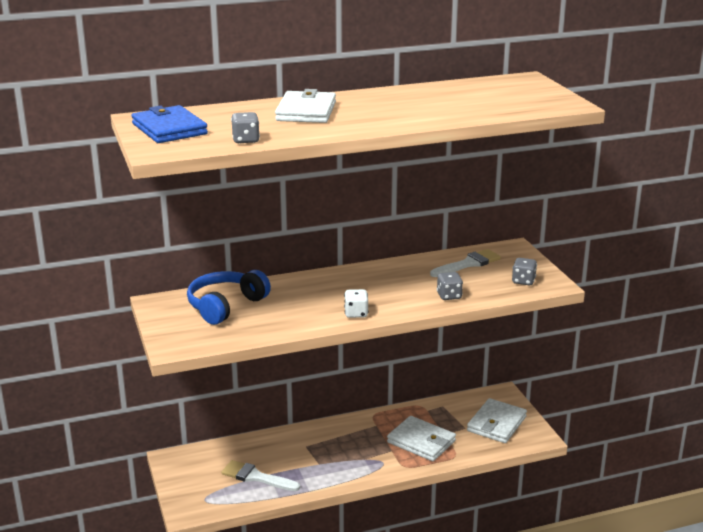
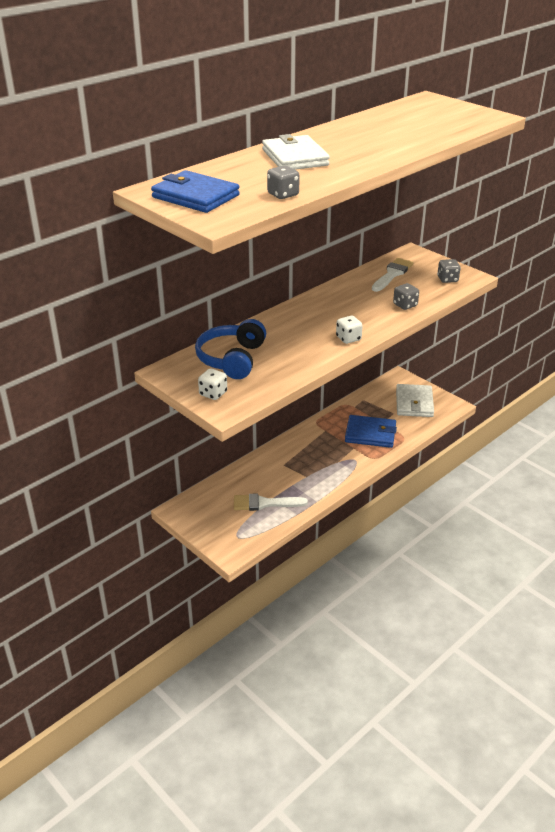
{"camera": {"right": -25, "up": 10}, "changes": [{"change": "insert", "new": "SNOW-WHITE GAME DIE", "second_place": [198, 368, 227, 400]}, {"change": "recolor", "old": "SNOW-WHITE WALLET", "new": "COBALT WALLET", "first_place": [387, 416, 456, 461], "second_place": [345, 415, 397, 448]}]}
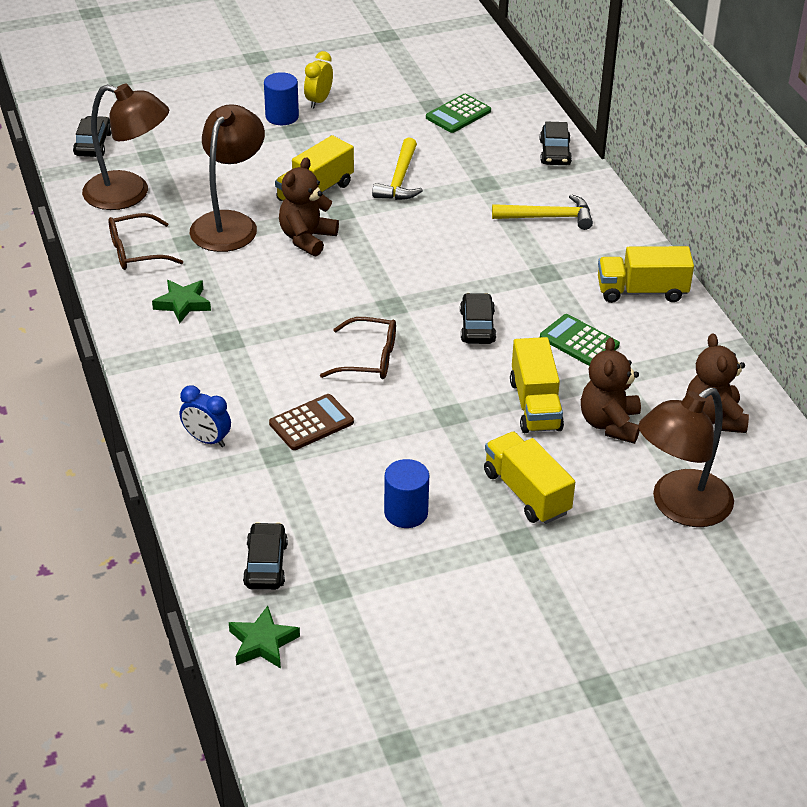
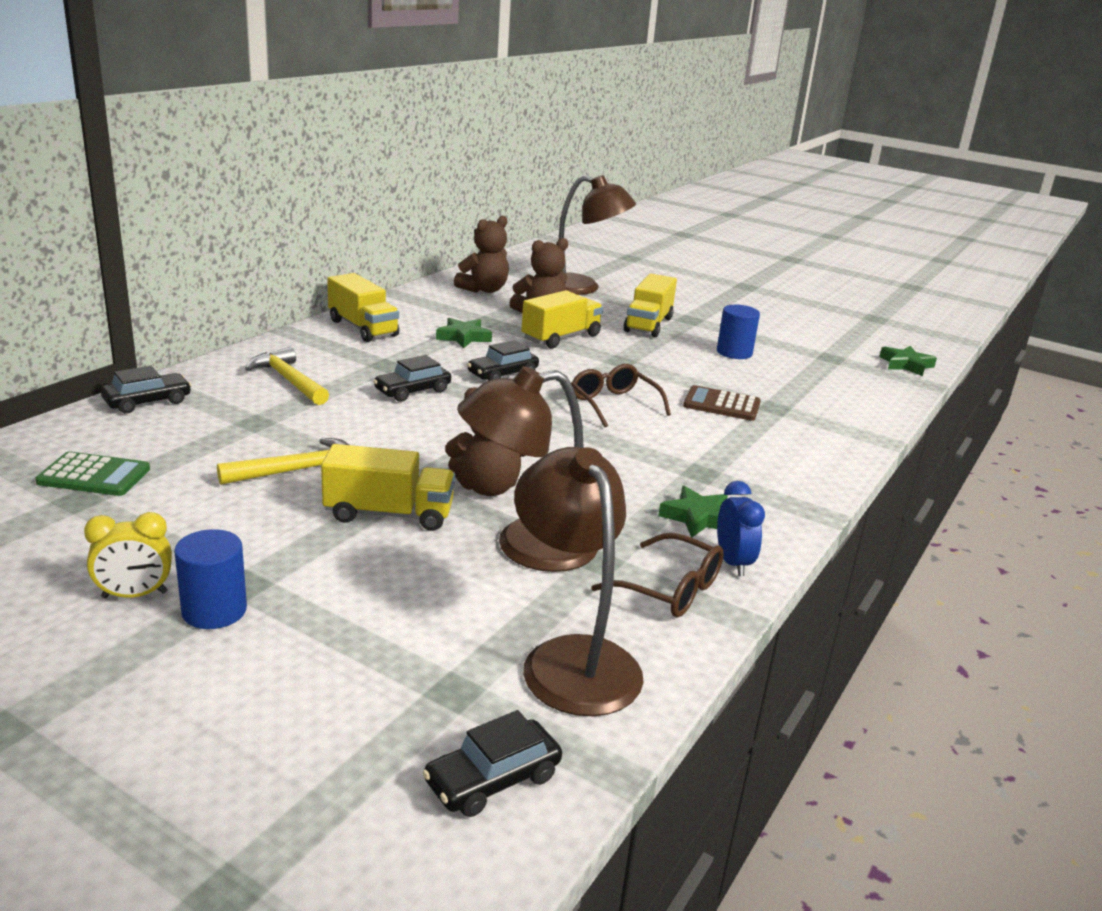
{"camera": {"right": -130, "up": -15}, "changes": [{"change": "move", "old": "EBONY AUTOMOBILE", "first_place": [243, 522, 288, 590], "second_place": [373, 355, 451, 402]}, {"change": "replace", "old": "EMERALD POCKET CALCULATOR", "new": "EMERALD STAR", "first_place": [540, 314, 620, 366], "second_place": [436, 318, 492, 348]}, {"change": "move", "old": "COBALT BEDSIDE CLOCK", "first_place": [180, 385, 231, 447], "second_place": [717, 481, 765, 576]}]}
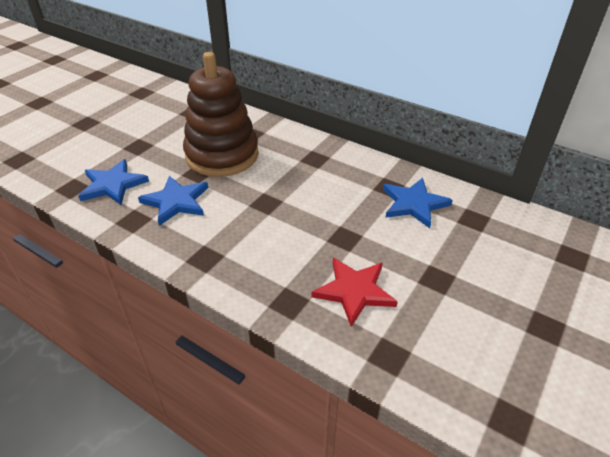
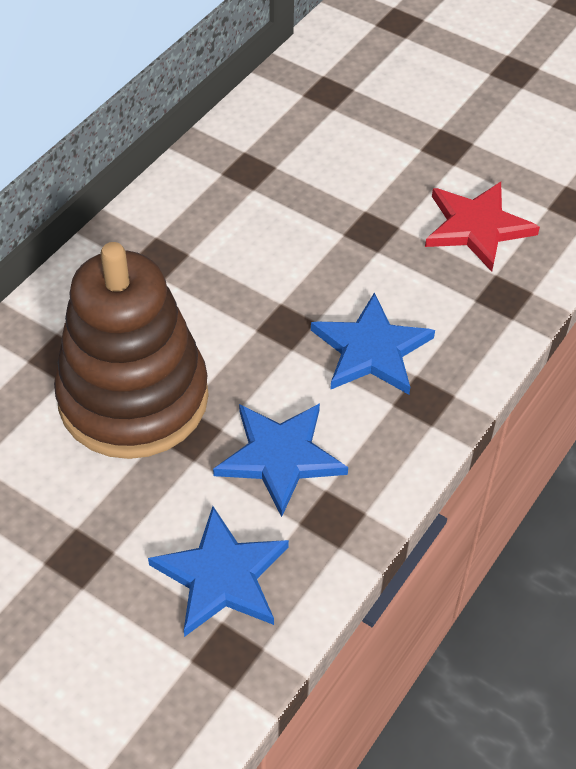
{"camera": {"right": -90, "up": 10}, "changes": [{"change": "move", "old": "COBALT STAR", "first_place": [383, 178, 453, 228], "second_place": [311, 292, 435, 395]}]}
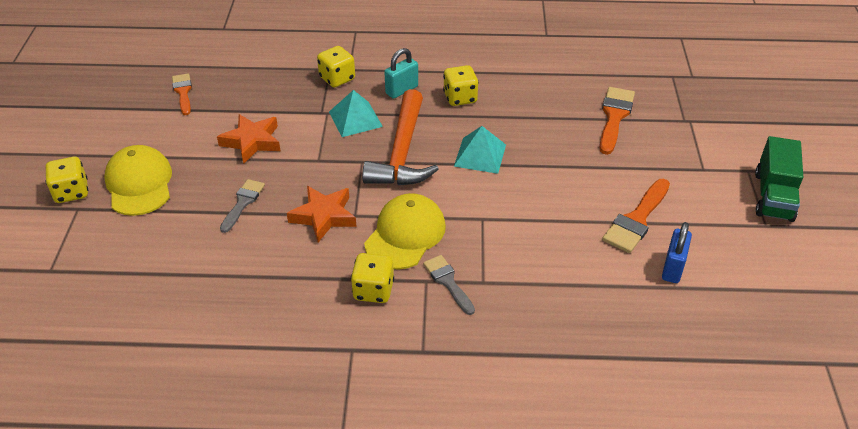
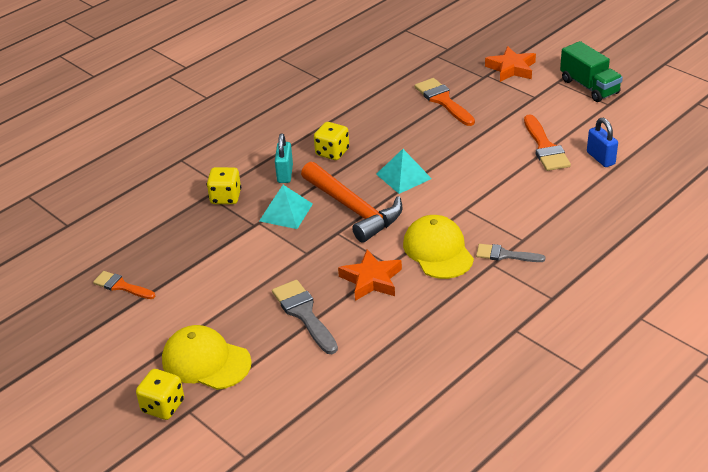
{"camera": {"right": -45, "up": -5}, "changes": [{"change": "resize", "old": "ASH-GREY BRUSH", "first_place": [220, 179, 265, 233], "second_place": [272, 280, 338, 354], "factor": 1.53}, {"change": "move", "old": "BRIGHT ORANGE STAR", "first_place": [217, 114, 280, 164], "second_place": [485, 46, 536, 82]}, {"change": "delete", "old": "YELLOW GAME DIE", "first_place": [351, 253, 394, 303]}]}
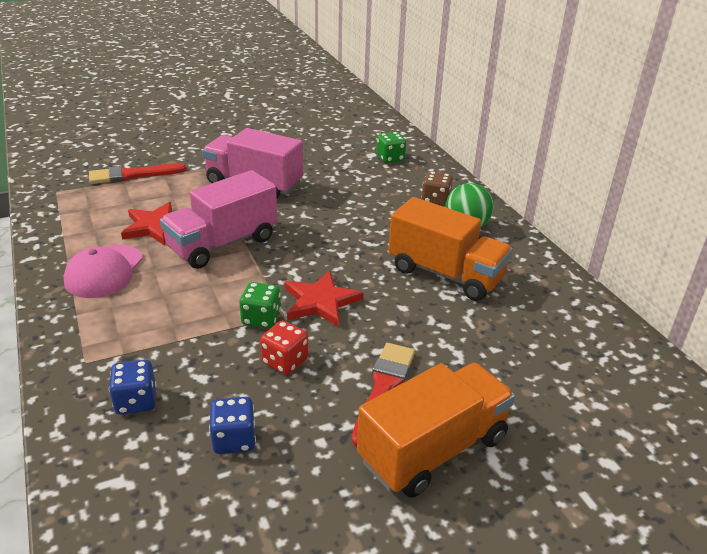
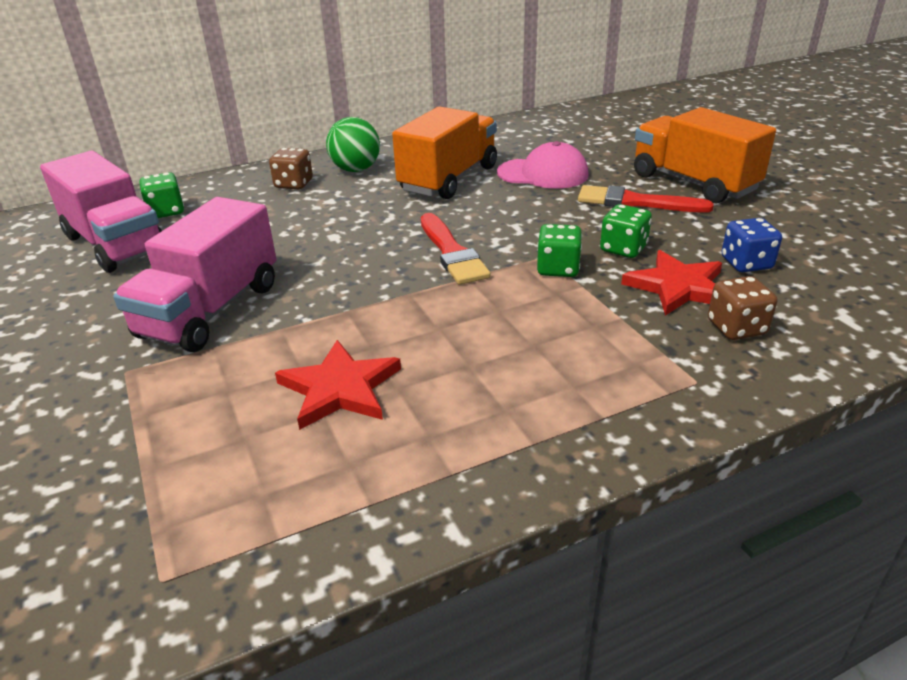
{"camera": {"right": -90, "up": 0}, "changes": [{"change": "move", "old": "PINK LORRY", "first_place": [160, 170, 278, 269], "second_place": [40, 151, 162, 273]}, {"change": "move", "old": "CRIMSON BRUSH", "first_place": [89, 163, 186, 184], "second_place": [421, 213, 491, 285]}, {"change": "move", "old": "PINK PEAKED CAP", "first_place": [63, 244, 143, 298], "second_place": [497, 141, 589, 189]}, {"change": "recolor", "old": "CRIMSON GAME DIE", "new": "EMERALD GAME DIE", "first_place": [260, 321, 308, 375], "second_place": [600, 204, 652, 258]}, {"change": "move", "old": "CRIMSON STAR", "first_place": [285, 271, 363, 327], "second_place": [621, 250, 722, 316]}, {"change": "recolor", "old": "COBALT GAME DIE", "new": "RUSSET GAME DIE", "first_place": [109, 360, 156, 414], "second_place": [708, 276, 777, 340]}]}
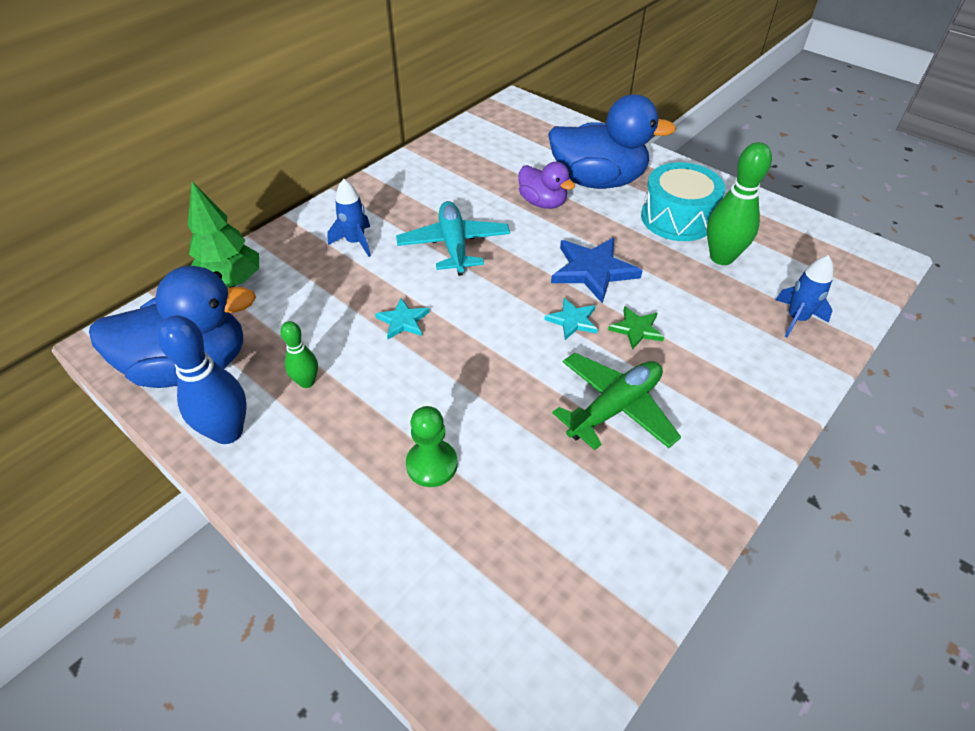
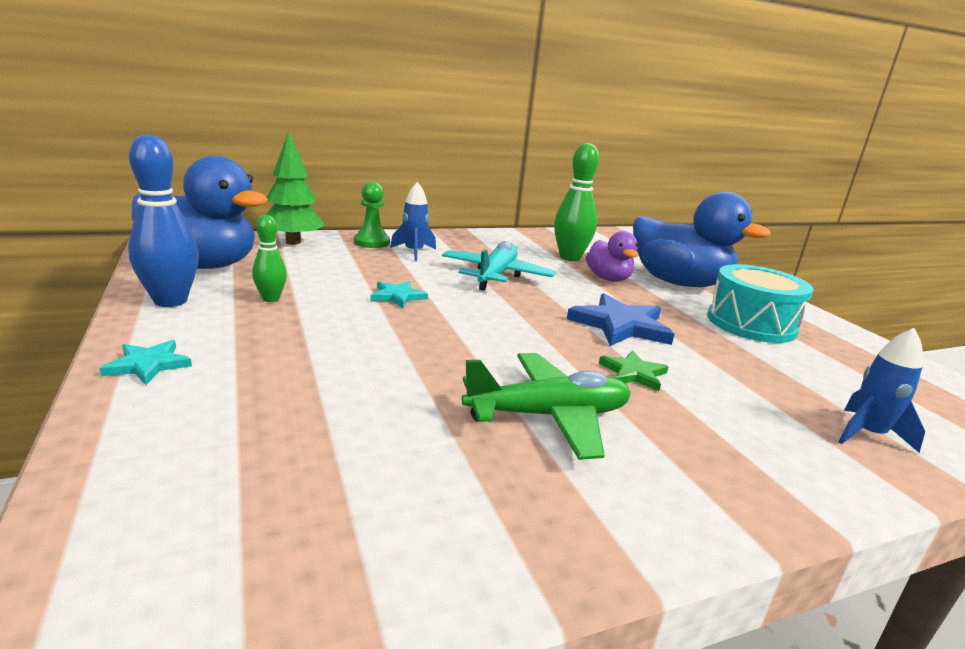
{"camera": {"right": 25, "up": -25}, "changes": [{"change": "move", "old": "AQUA STAR", "first_place": [544, 298, 598, 340], "second_place": [99, 340, 192, 385]}, {"change": "move", "old": "EMERALD CHESS PAWN", "first_place": [406, 406, 458, 487], "second_place": [354, 182, 390, 248]}, {"change": "move", "old": "EMERALD BOWLING PIN", "first_place": [707, 142, 772, 265], "second_place": [554, 143, 599, 261]}]}
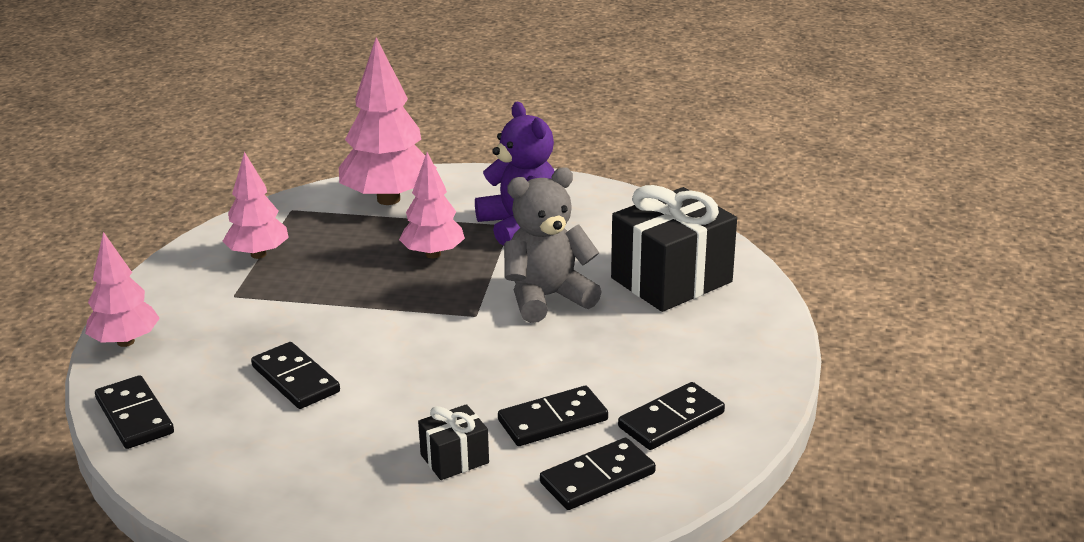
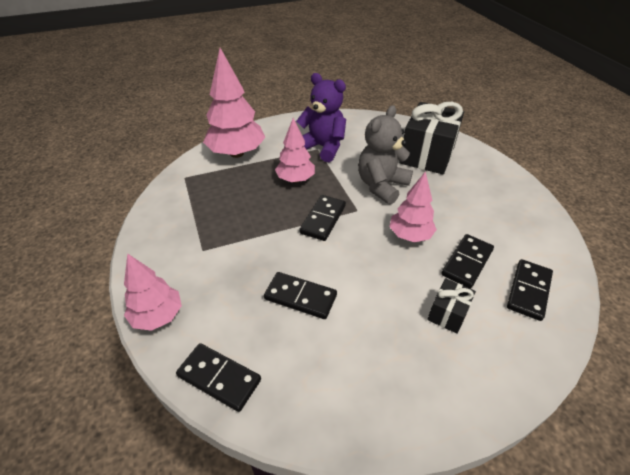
{"camera": {"right": -30, "up": 15}, "changes": [{"change": "move", "old": "EBONY DOMINO", "first_place": [618, 382, 725, 450], "second_place": [299, 195, 346, 241]}, {"change": "move", "old": "PINK TOY TREE", "first_place": [223, 152, 289, 259], "second_place": [389, 171, 437, 242]}]}
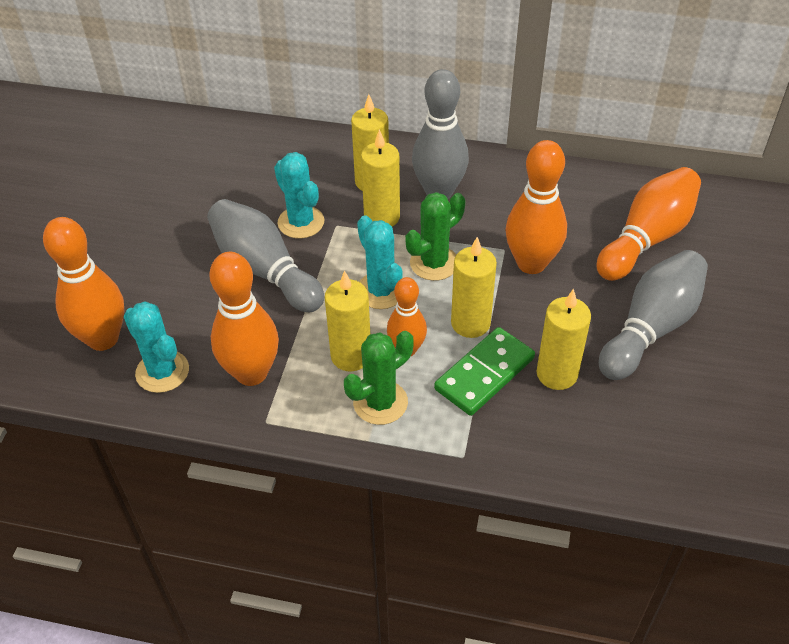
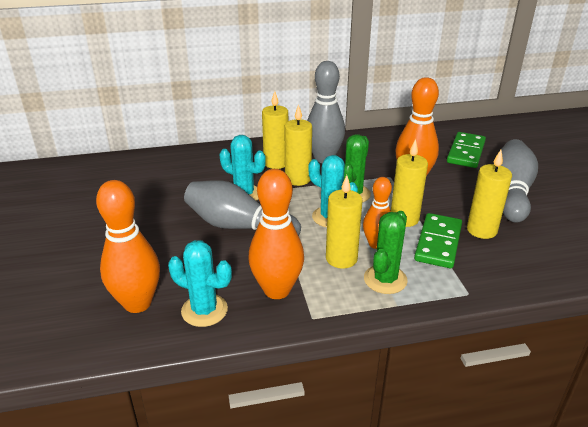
{"camera": {"right": -25, "up": -15}, "changes": [{"change": "replace", "old": "BRIGHT ORANGE BOWLING PIN", "new": "EMERALD DOMINO", "first_place": [597, 167, 701, 281], "second_place": [447, 132, 486, 168]}]}
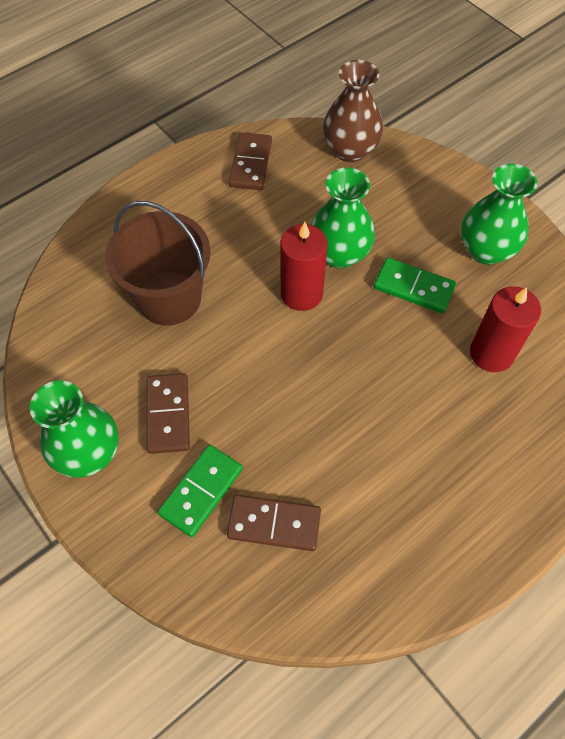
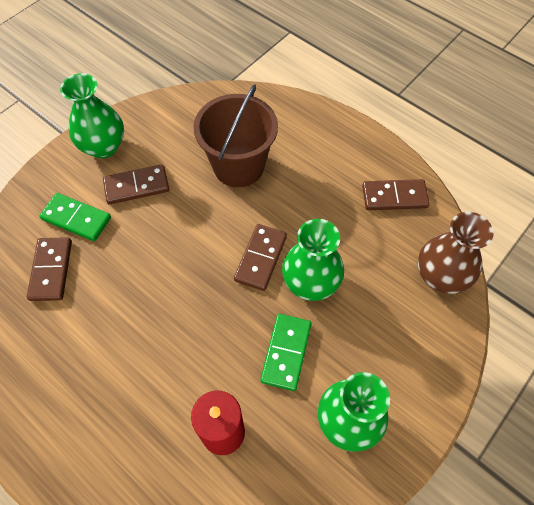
{"camera": {"right": 80, "up": 0}, "changes": [{"change": "replace", "old": "CRIMSON PILLAR CANDLE", "new": "RUSSET DOMINO", "first_place": [280, 222, 327, 311], "second_place": [234, 224, 287, 291]}]}
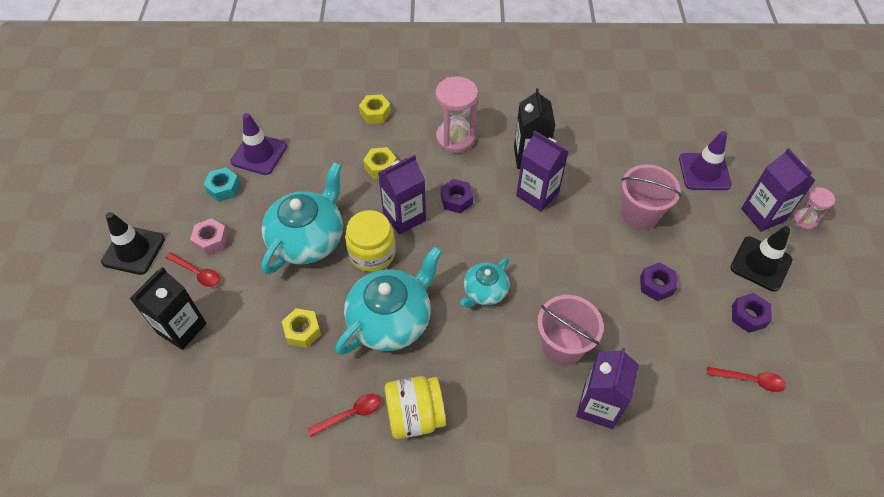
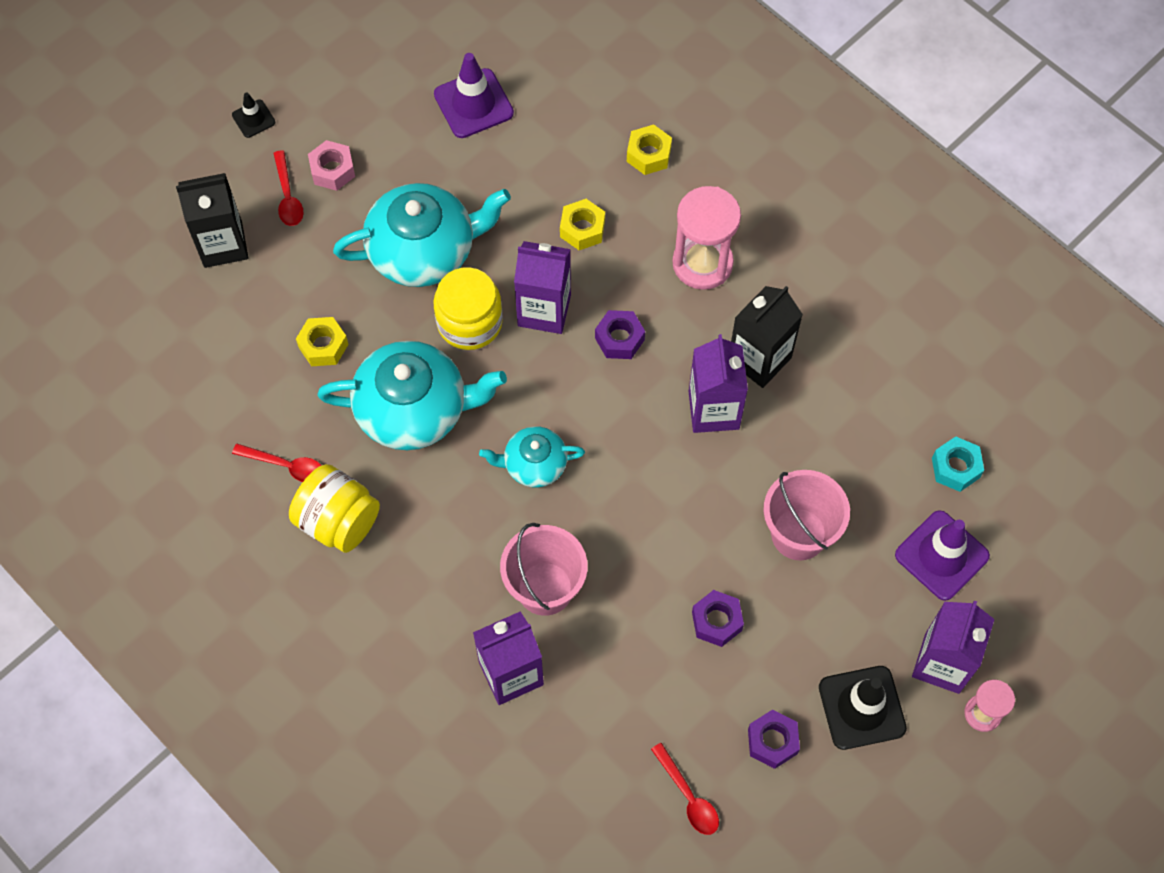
{"camera": {"right": 45, "up": 10}, "changes": [{"change": "resize", "old": "EBONY SAFETY CONE", "first_place": [101, 212, 165, 275], "second_place": [232, 93, 275, 138], "factor": 0.53}, {"change": "move", "old": "AQUA HEX NUT", "first_place": [203, 167, 240, 202], "second_place": [932, 436, 984, 492]}]}
